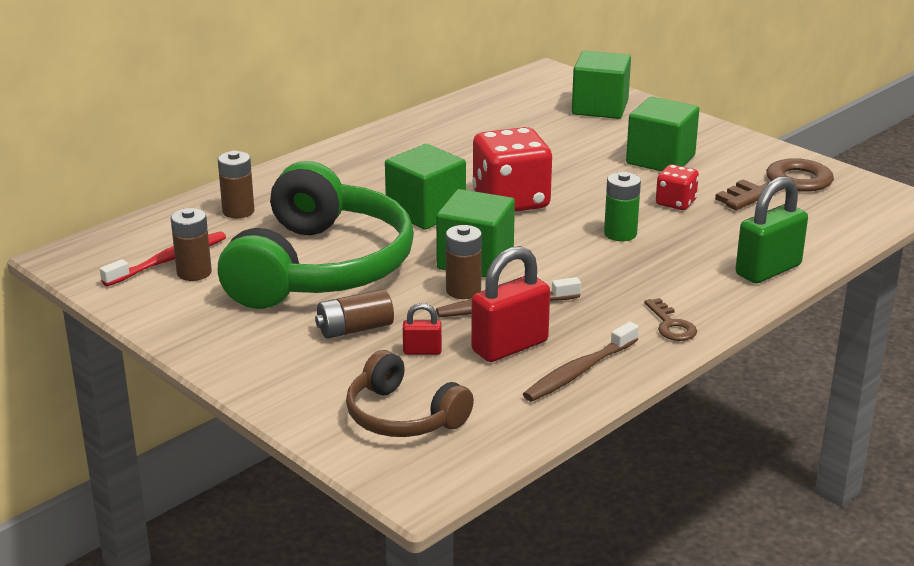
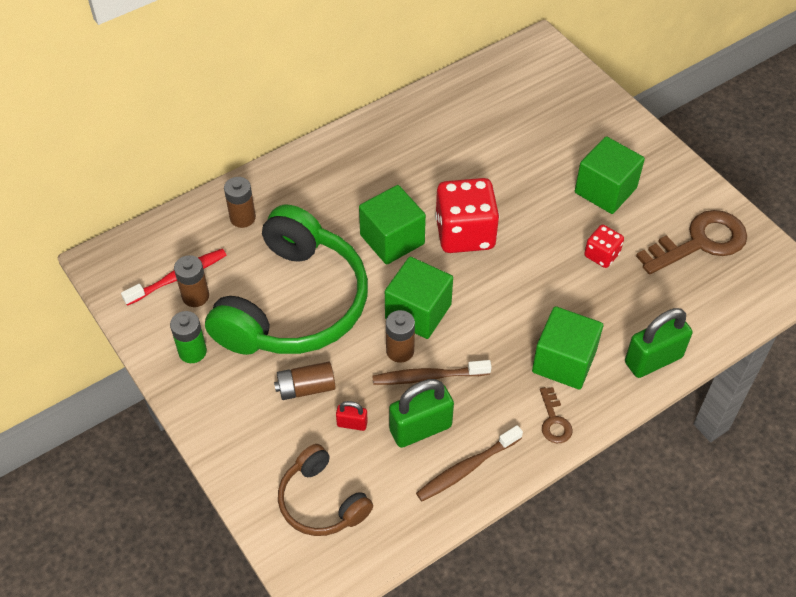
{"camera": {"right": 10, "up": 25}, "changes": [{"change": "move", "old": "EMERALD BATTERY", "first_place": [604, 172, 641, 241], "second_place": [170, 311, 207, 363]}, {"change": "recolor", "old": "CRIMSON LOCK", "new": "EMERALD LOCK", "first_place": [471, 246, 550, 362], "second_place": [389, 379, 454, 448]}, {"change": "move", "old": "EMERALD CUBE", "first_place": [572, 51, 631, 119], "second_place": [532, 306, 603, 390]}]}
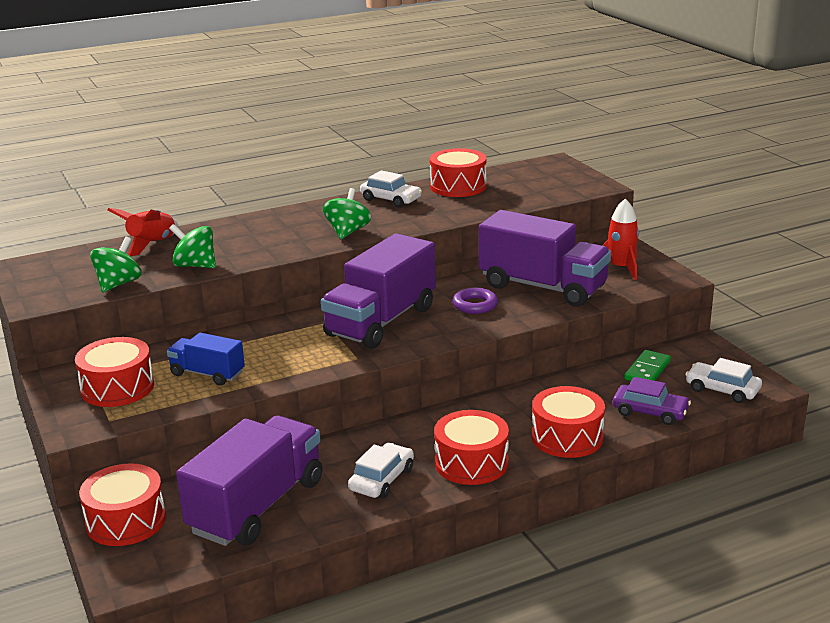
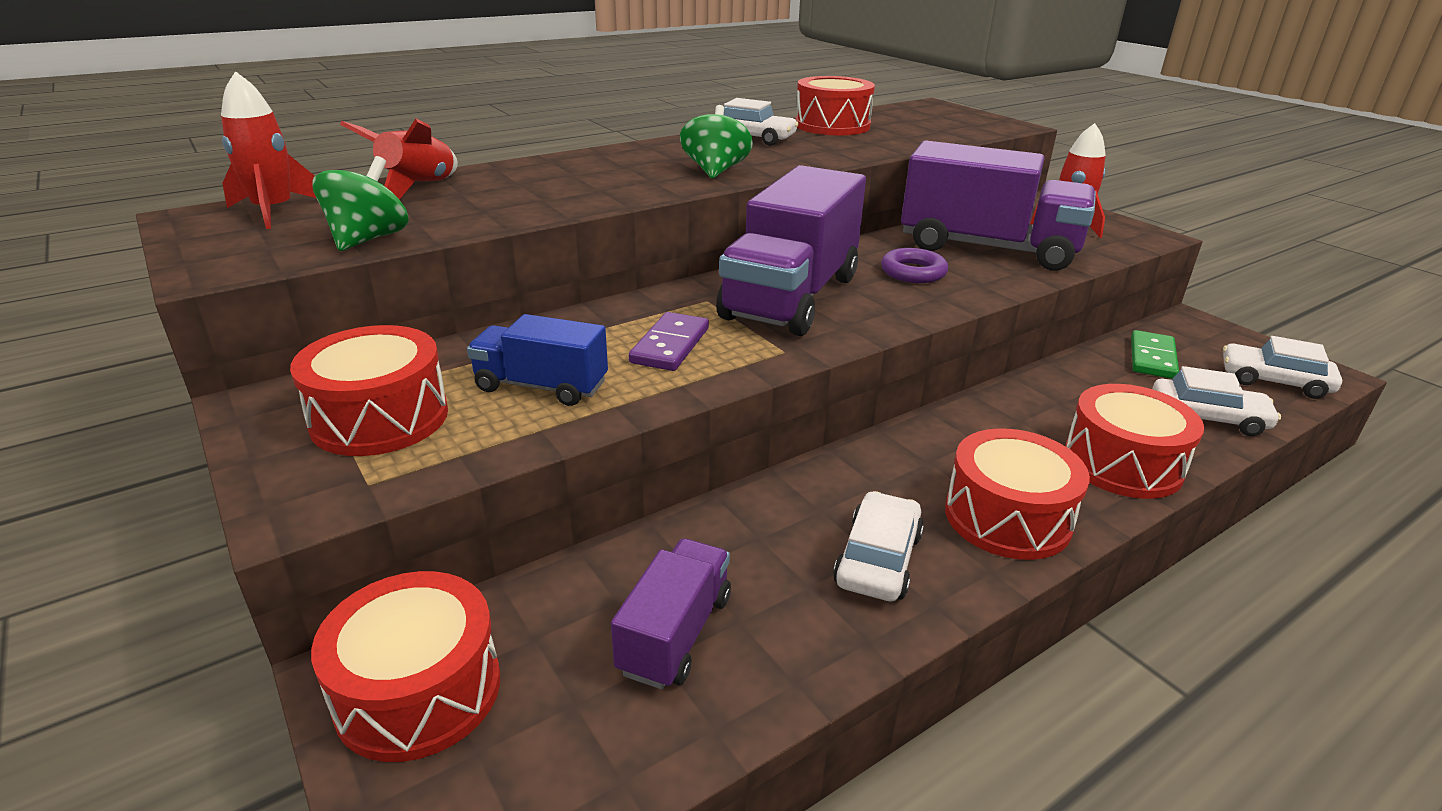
{"camera": {"right": -10, "up": 5}, "changes": [{"change": "insert", "new": "CRIMSON ROCKET", "second_place": [221, 71, 316, 229]}, {"change": "resize", "old": "ROYAL PURPLE LORRY", "first_place": [176, 415, 322, 546], "second_place": [611, 538, 731, 689], "factor": 0.52}, {"change": "insert", "new": "ROYAL PURPLE DOMINO", "second_place": [629, 312, 709, 371]}, {"change": "recolor", "old": "ROYAL PURPLE AUTOMOBILE", "new": "SNOW-WHITE AUTOMOBILE", "first_place": [613, 377, 691, 425], "second_place": [1152, 366, 1281, 436]}, {"change": "delete", "old": "EMERALD SPINNING TOP", "first_place": [169, 224, 216, 268]}]}
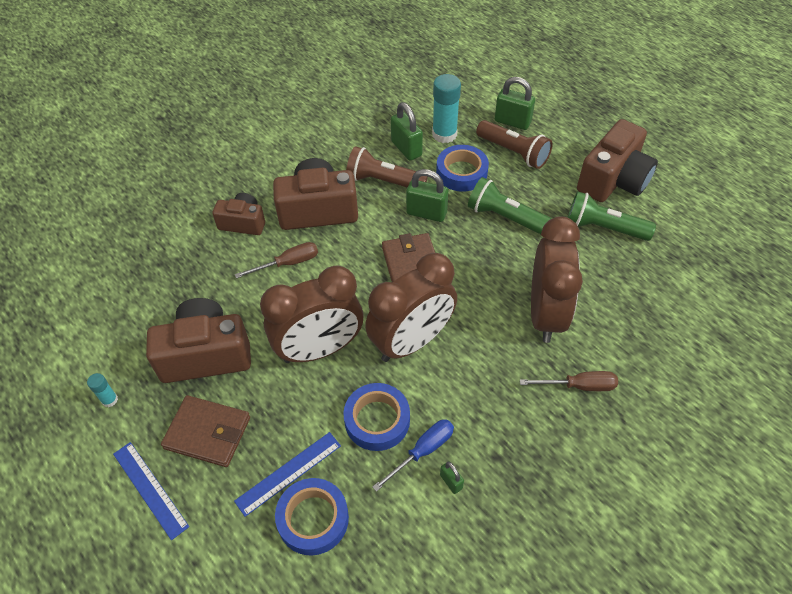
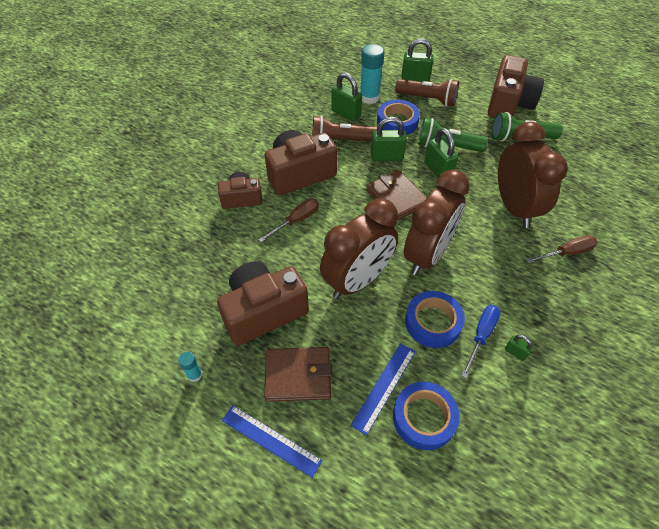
{"camera": {"right": -20, "up": 0}, "changes": [{"change": "insert", "new": "EMERALD LOCK", "second_place": [425, 128, 458, 178]}]}
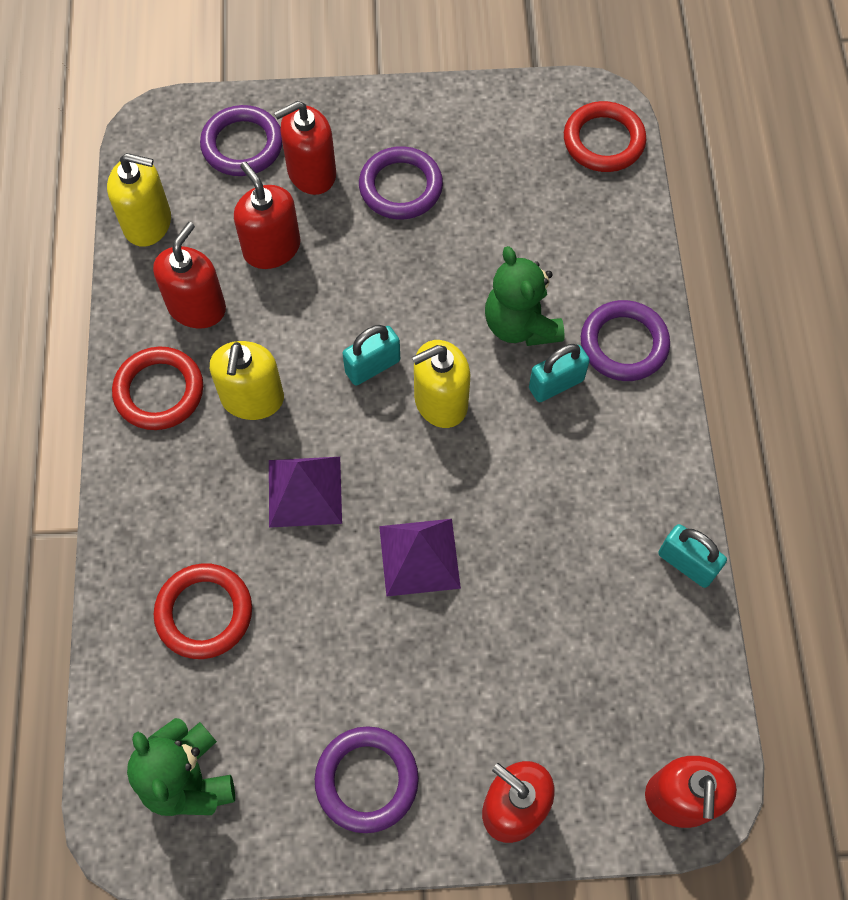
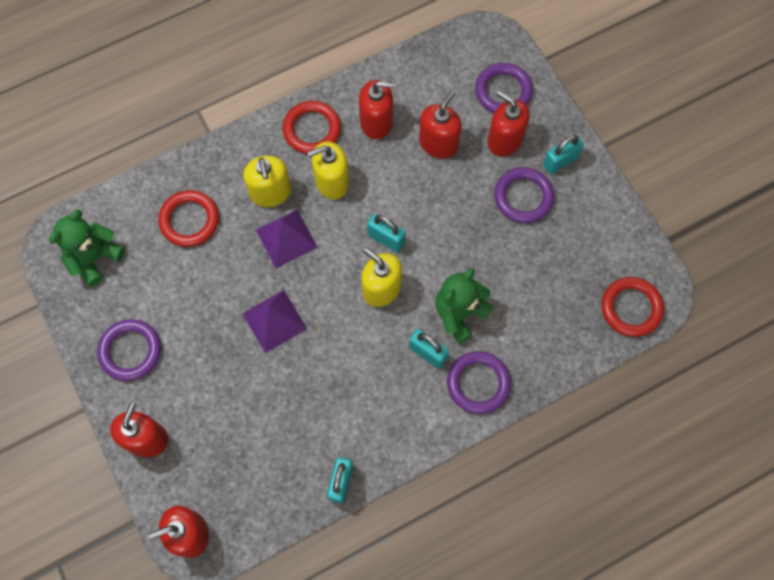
{"camera": {"right": 65, "up": 5}, "changes": [{"change": "move", "old": "YELLOW SOAP PUMP", "first_place": [107, 153, 171, 247], "second_place": [243, 156, 291, 207]}, {"change": "insert", "new": "AQUA LOCK", "second_place": [543, 135, 584, 174]}]}
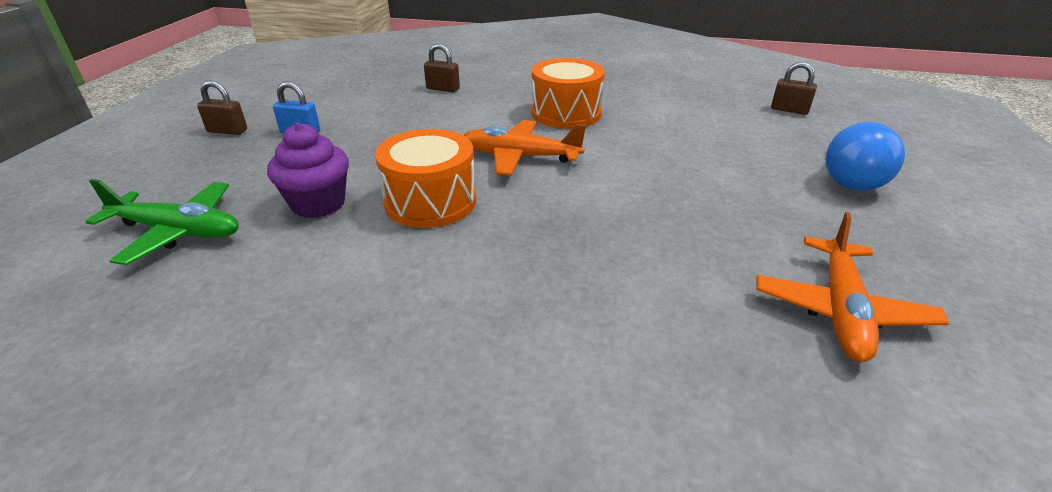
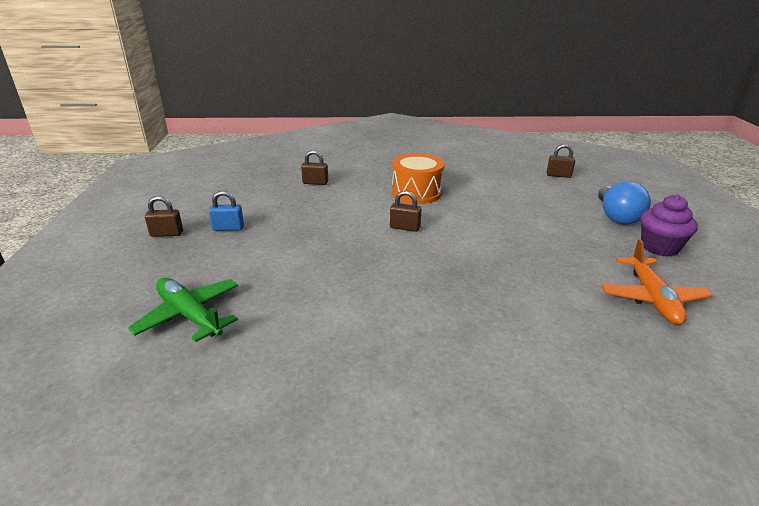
{"camera": {"right": -15, "up": -5}, "changes": [{"change": "rotate", "old": "EMERALD AEROPLANE", "first_place": [85, 179, 239, 265], "second_place": [128, 278, 238, 342], "degrees": -135}, {"change": "replace", "old": "BRIGHT ORANGE AEROPLANE", "new": "RUSSET LOCK", "first_place": [464, 120, 586, 176], "second_place": [390, 191, 421, 232]}, {"change": "move", "old": "ROYAL PURPLE CUPCAKE", "first_place": [267, 123, 349, 218], "second_place": [641, 195, 698, 257]}, {"change": "delete", "old": "BRIGHT ORANGE DRUM", "first_place": [375, 129, 476, 228]}]}
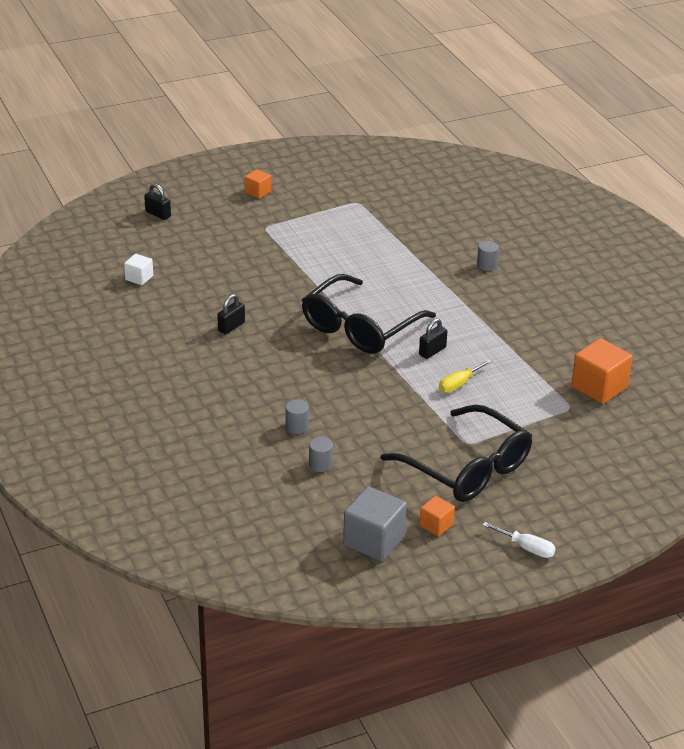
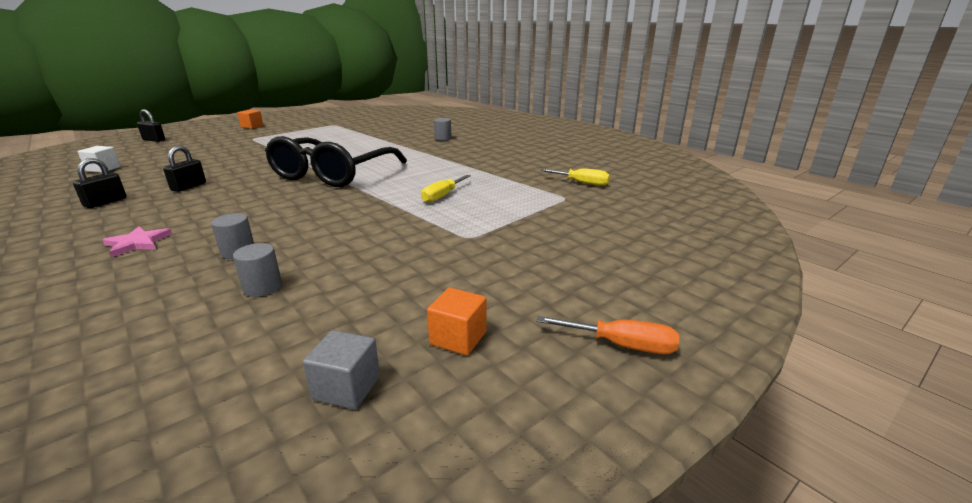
{"camera": {"right": -15, "up": -10}, "changes": [{"change": "move", "old": "EBONY LOCK", "first_place": [419, 318, 447, 359], "second_place": [73, 158, 127, 208]}, {"change": "insert", "new": "PINK STAR", "second_place": [103, 226, 172, 257]}, {"change": "resize", "old": "ASH-GREY CUBE", "first_place": [343, 486, 407, 561], "second_place": [303, 330, 380, 410], "factor": 0.55}, {"change": "recolor", "old": "SNOW-WHITE FLAT SCREWDRIVER", "new": "BRIGHT ORANGE FLAT SCREWDRIVER", "first_place": [483, 522, 556, 558], "second_place": [537, 316, 679, 354]}, {"change": "replace", "old": "BRIGHT ORANGE CUBE", "new": "YELLOW FLAT SCREWDRIVER", "first_place": [571, 338, 632, 404], "second_place": [540, 168, 610, 186]}, {"change": "delete", "old": "EBONY GLASSES", "first_place": [381, 405, 532, 502]}]}
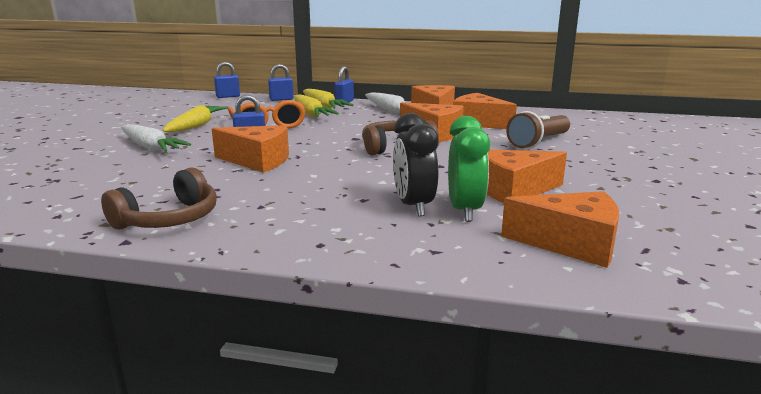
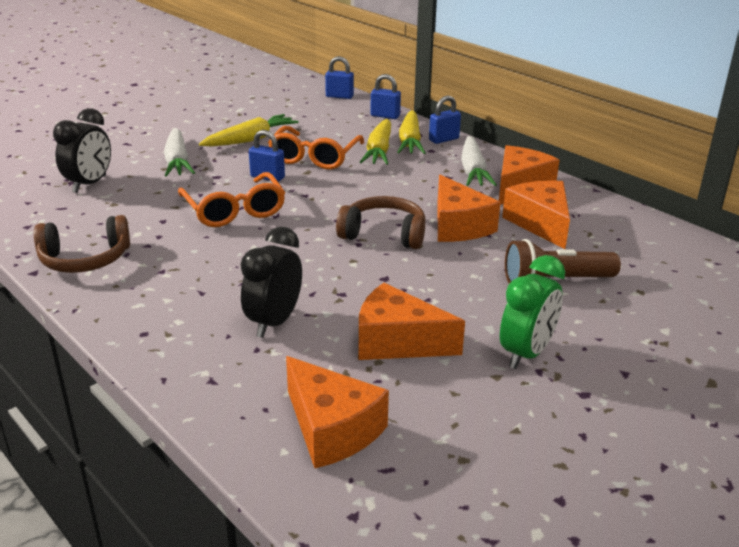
{"camera": {"right": 35, "up": 10}, "changes": [{"change": "insert", "new": "EBONY BEDSIDE CLOCK", "second_place": [53, 108, 111, 193]}, {"change": "replace", "old": "BRIGHT ORANGE CHEESE", "new": "BRIGHT ORANGE GLASSES", "first_place": [212, 125, 289, 173], "second_place": [178, 172, 285, 227]}, {"change": "move", "old": "EMERALD BEDSIDE CLOCK", "first_place": [448, 116, 490, 222], "second_place": [500, 255, 565, 369]}]}
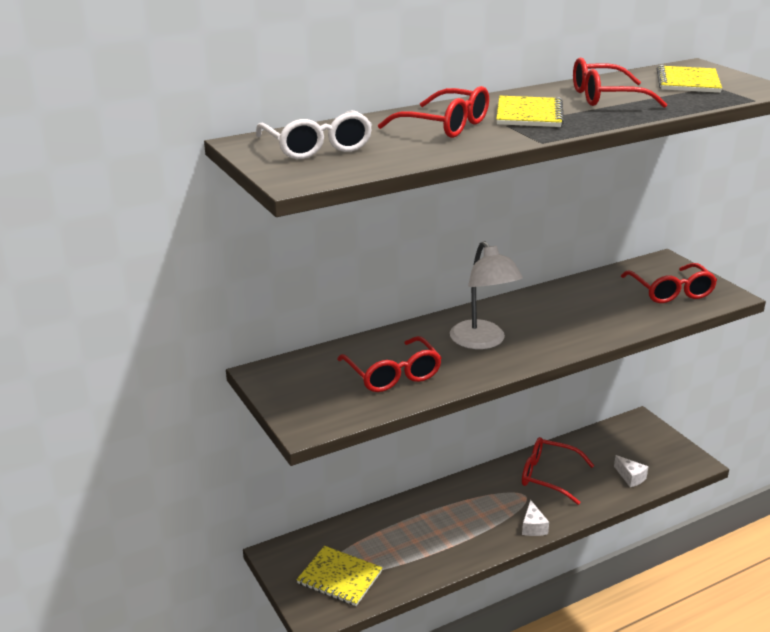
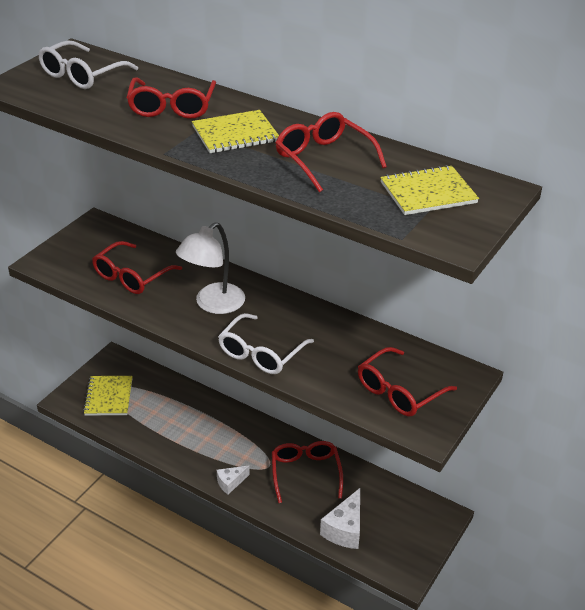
{"camera": {"right": 60, "up": 10}, "changes": [{"change": "insert", "new": "SNOW-WHITE GLASSES", "second_place": [218, 313, 314, 374]}, {"change": "resize", "old": "SNOW-WHITE CHEESE", "first_place": [614, 455, 648, 487], "second_place": [320, 488, 360, 549], "factor": 1.66}]}
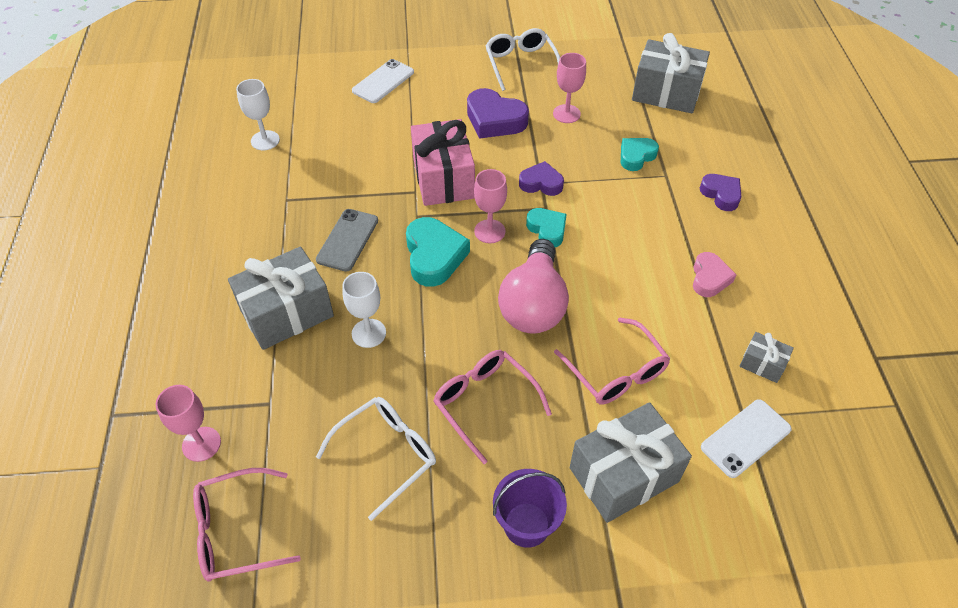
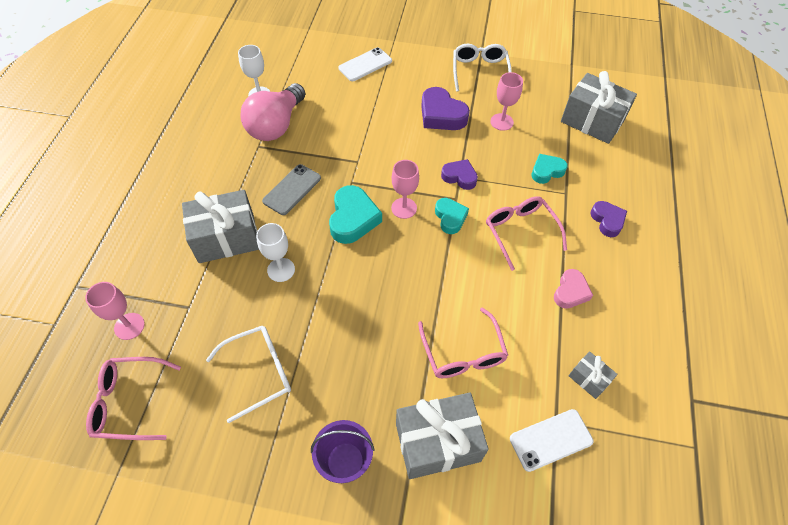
{"camera": {"right": 15, "up": 5}, "changes": [{"change": "move", "old": "PINK BULB", "first_place": [498, 239, 569, 334], "second_place": [241, 83, 305, 141]}, {"change": "move", "old": "PINK GLASSES", "first_place": [433, 350, 552, 464], "second_place": [486, 196, 567, 271]}, {"change": "delete", "old": "PINK WRAPPED GIFT", "first_place": [411, 119, 475, 206]}]}
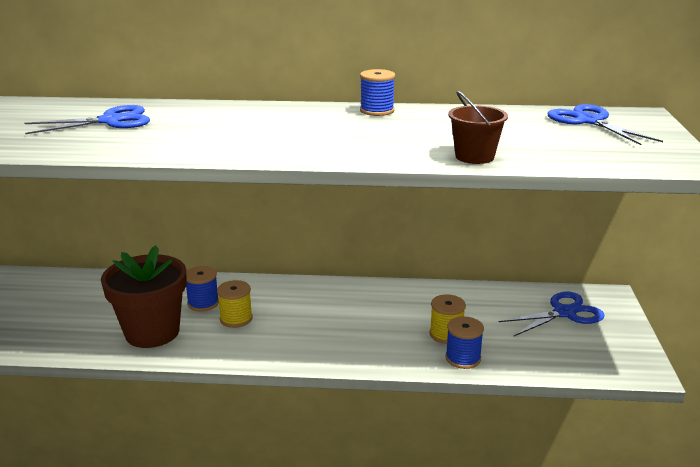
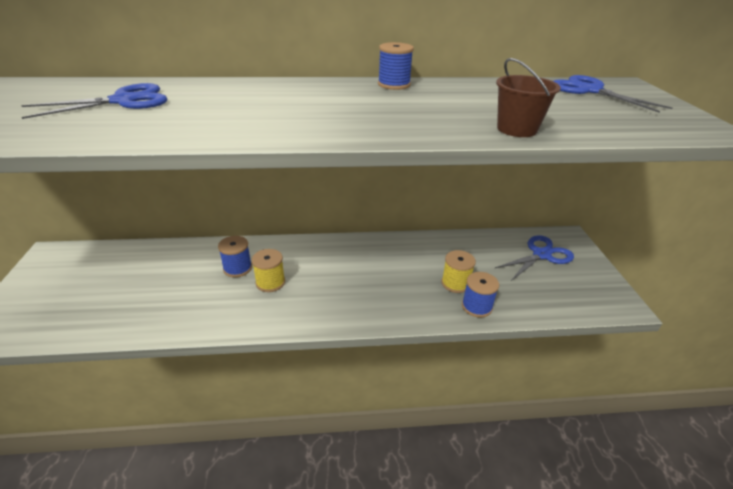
{"camera": {"right": -10, "up": 10}, "changes": [{"change": "delete", "old": "RUSSET PLANT POT", "first_place": [101, 245, 187, 348]}]}
